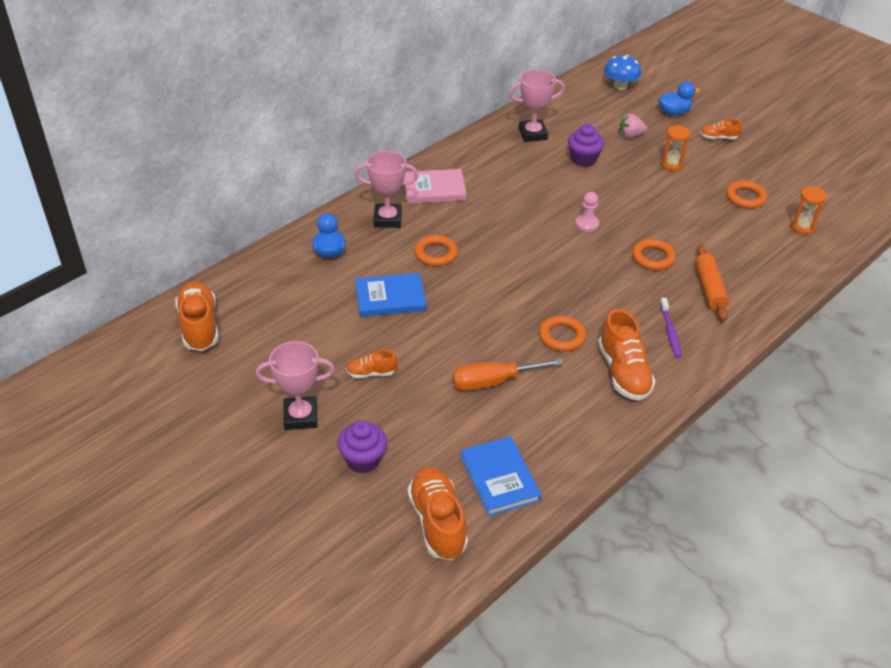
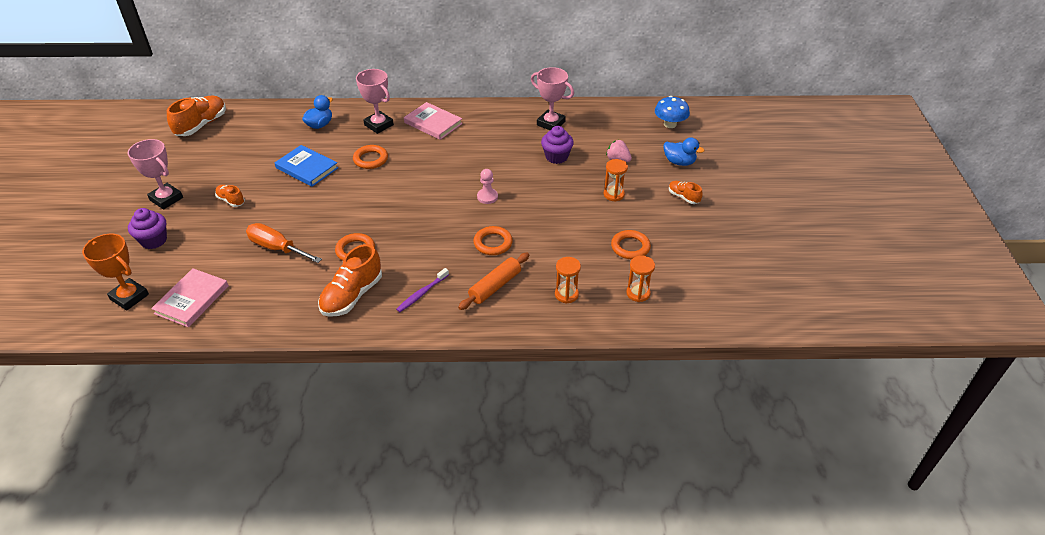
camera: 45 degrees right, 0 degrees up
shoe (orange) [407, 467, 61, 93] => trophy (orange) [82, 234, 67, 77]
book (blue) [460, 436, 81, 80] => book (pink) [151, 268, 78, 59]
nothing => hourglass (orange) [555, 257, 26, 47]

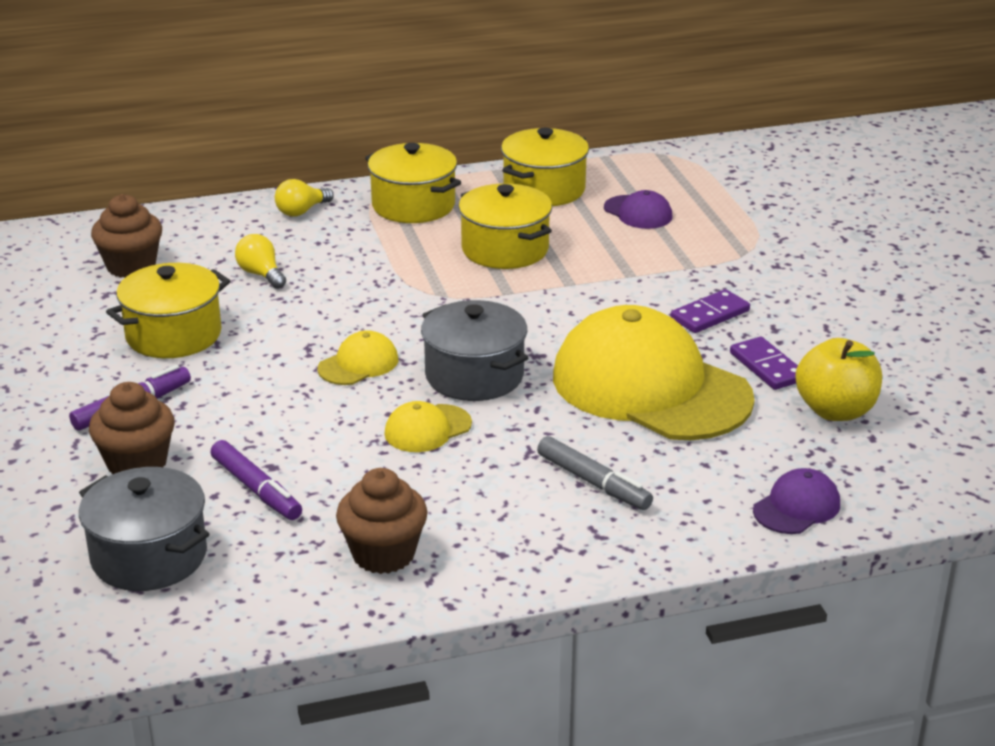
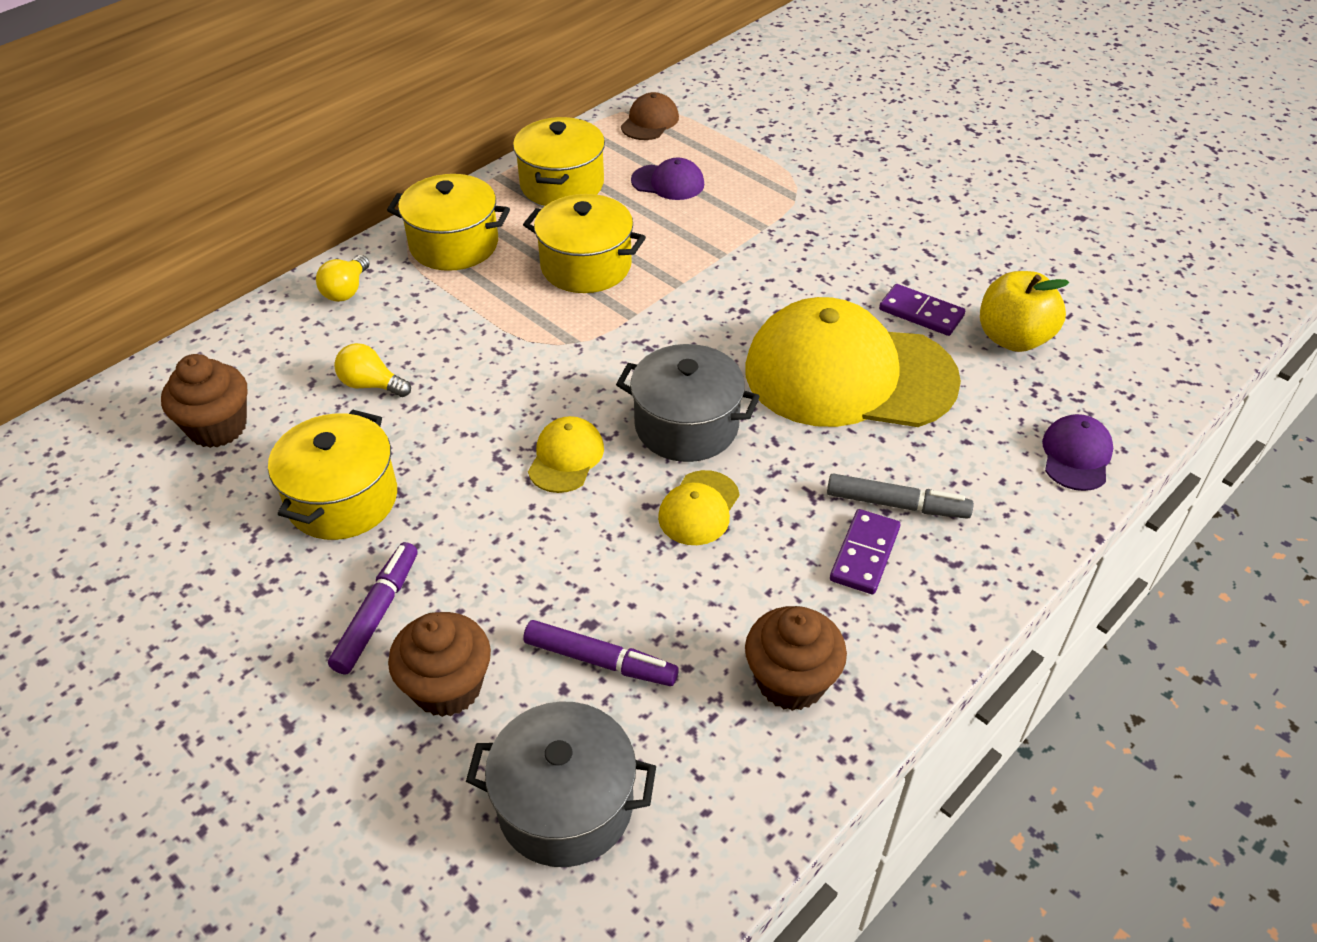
camera: 30 degrees left, 15 degrees up
domino (purple) [670, 289, 80, 44] => domino (purple) [830, 509, 70, 85], shifted
nothing => cap (brown) [621, 92, 58, 48]

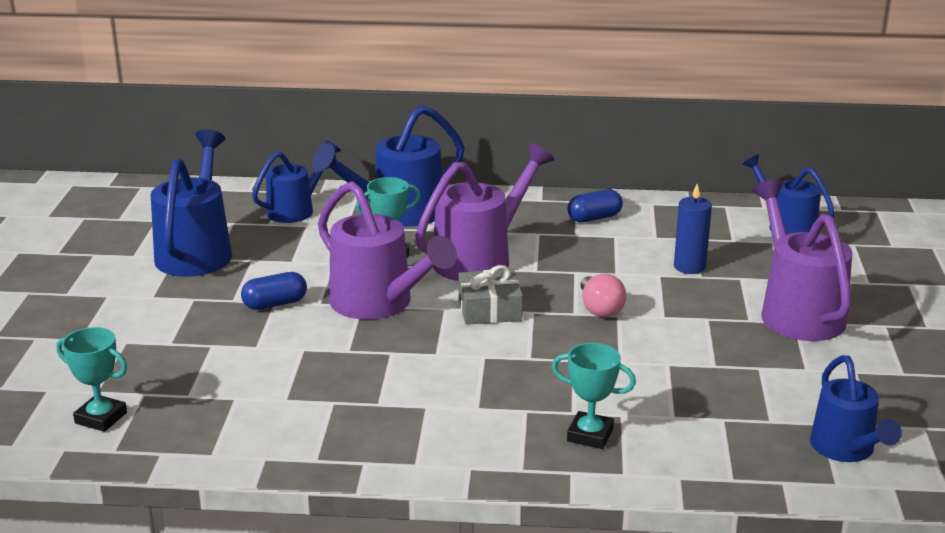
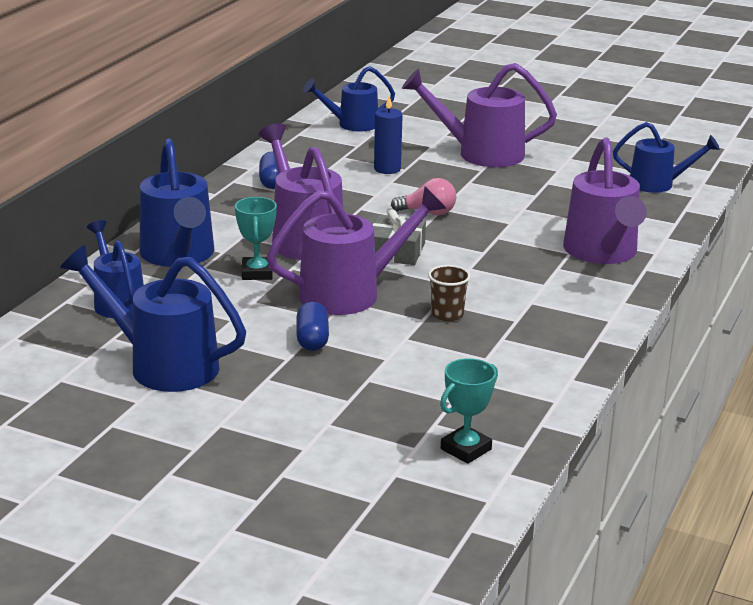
camera: 70 degrees left, 0 degrees up
trophy (turquoise) [552, 343, 84, 106] => watering can (purple) [563, 137, 84, 127]
nothing => cup (brown) [428, 265, 43, 56]

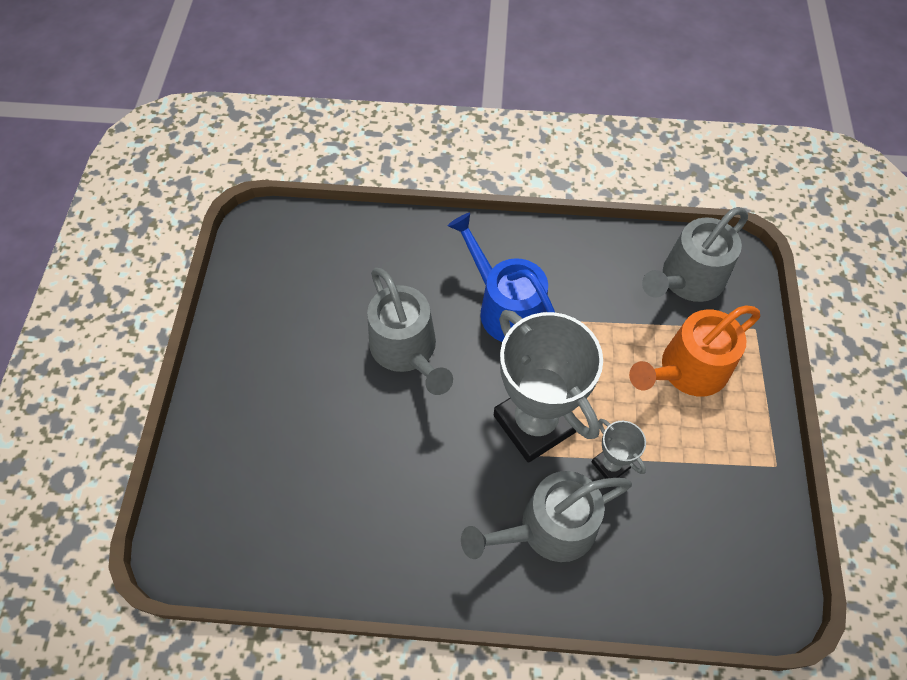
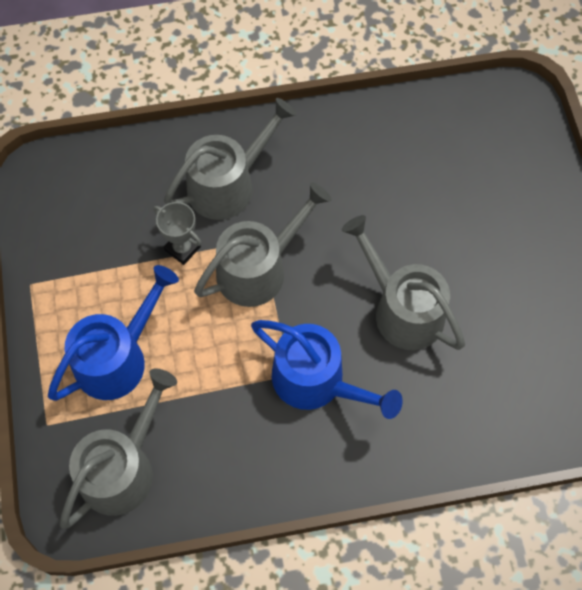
camera: 165 degrees right, 5 degrees up
trophy (grey) [494, 310, 109, 153] => watering can (grey) [194, 182, 138, 125]
watering can (orange) [629, 305, 131, 91] => watering can (blue) [48, 265, 131, 136]

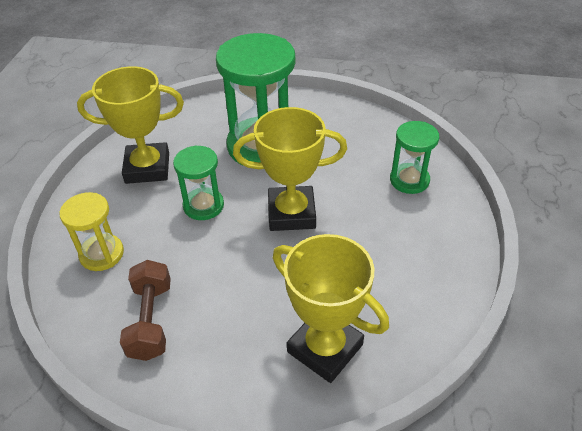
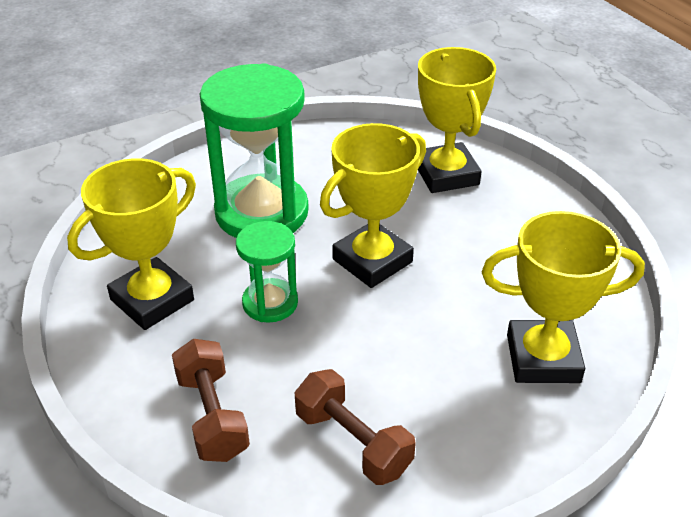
camera: 40 degrees left, 5 degrees down
hourglass (yellow) [59, 192, 65, 79] => dumbbell (brown) [172, 339, 78, 123]
hourglass (green) [390, 121, 49, 73] => trophy (yellow) [418, 47, 78, 146]

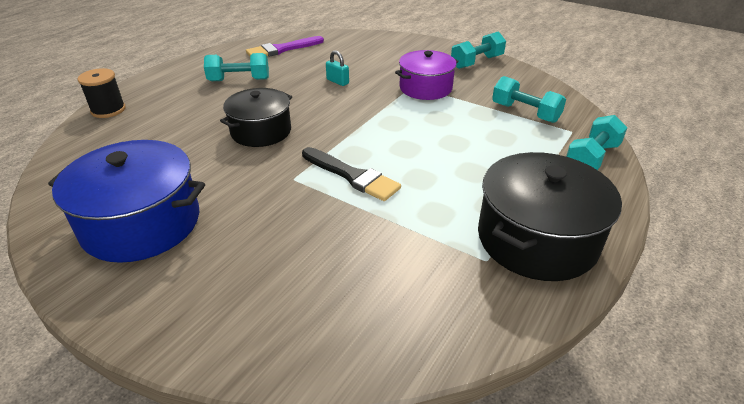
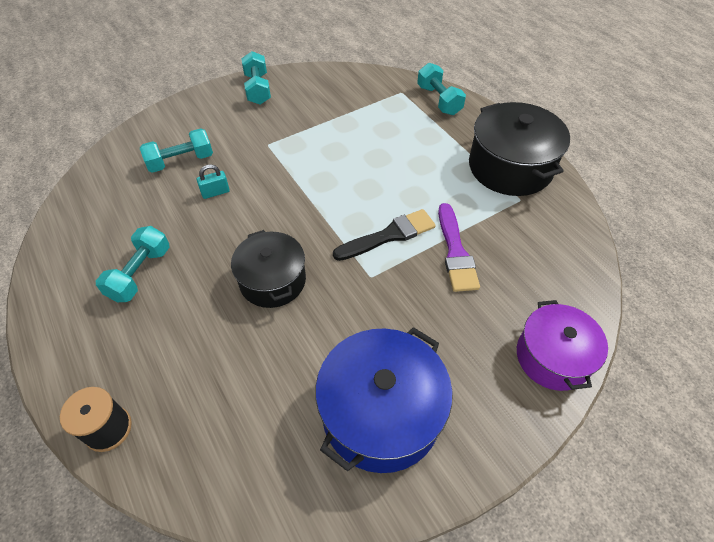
camera: 65 degrees left, 15 degrees up
brush (purple) [246, 36, 78, 21] => brush (purple) [438, 203, 42, 89], shifted
pot (purple) [395, 50, 64, 50] => pot (purple) [517, 300, 91, 91], shifted
dumbbell (turquoise) [492, 76, 74, 47] => dumbbell (turquoise) [140, 128, 73, 45], shifted

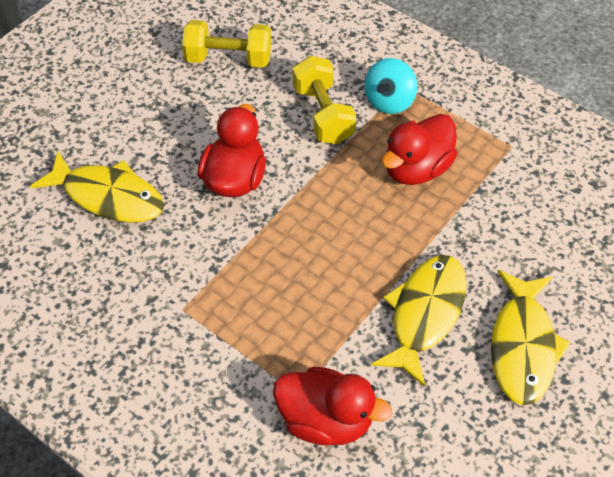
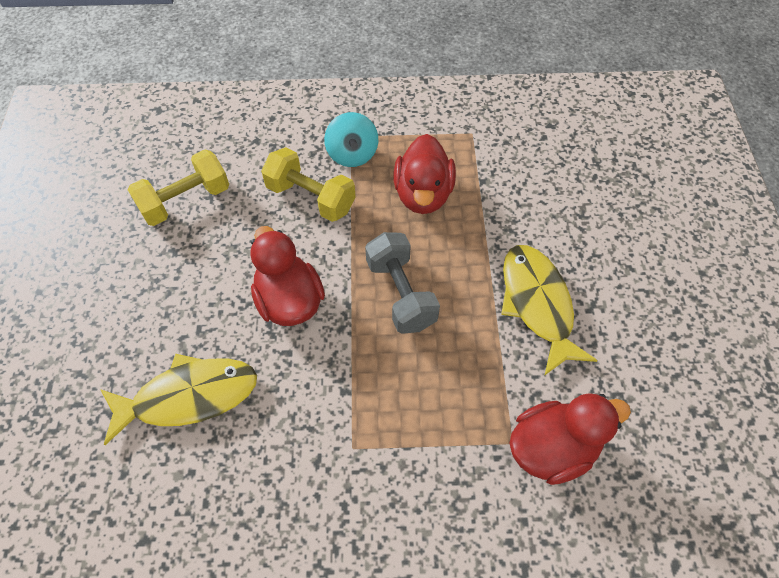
camera: 40 degrees left, 5 degrees up
fish (yellow) [491, 270, 80, 135] => nothing
nothing => dumbbell (grey) [365, 232, 75, 102]

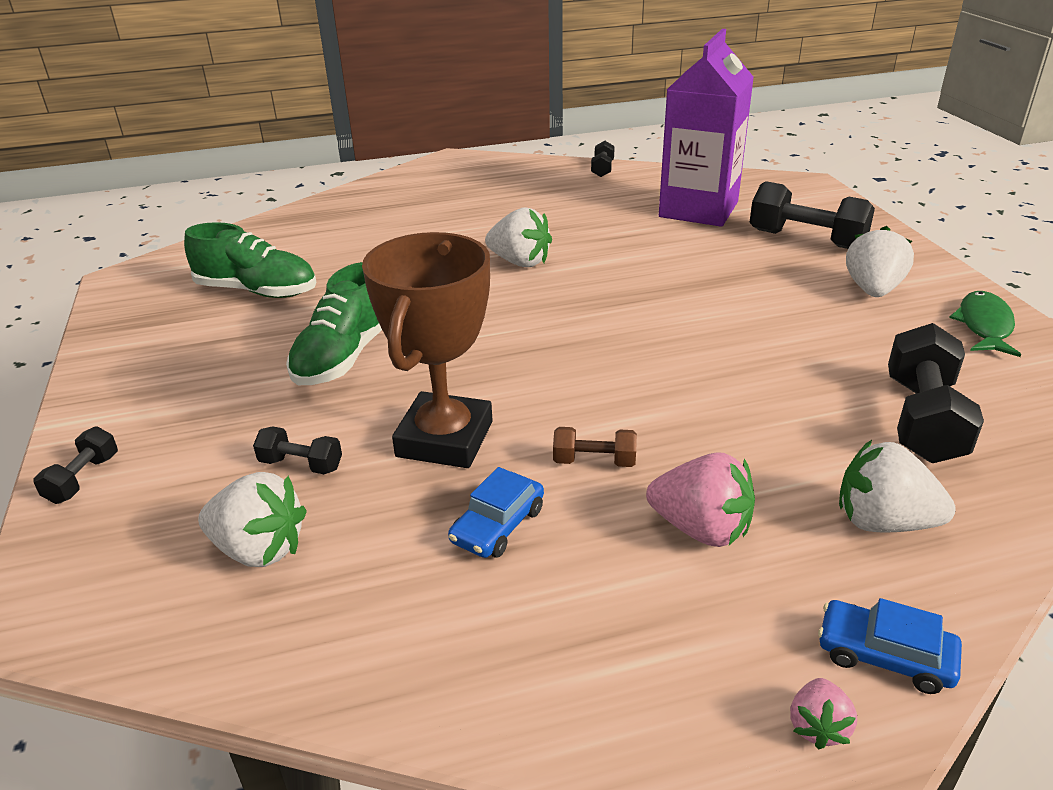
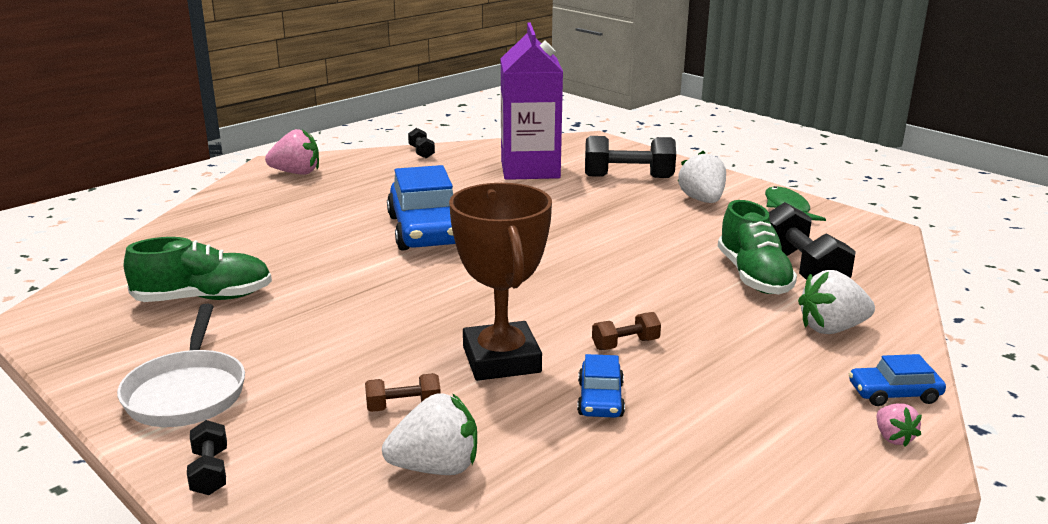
camera: 30 degrees left, 10 degrees down
dumbbell (black) [253, 426, 89, 48] => dumbbell (brown) [365, 373, 76, 39]
shoe (green) [286, 262, 96, 123] => shoe (green) [718, 200, 79, 95], shifted
strawberry (white) [485, 207, 67, 60] => car (blue) [387, 165, 69, 86]
strawberry (pink) [646, 452, 109, 95] => strawberry (pink) [265, 129, 54, 46], shifted
nothing => pan (white) [117, 304, 128, 123]

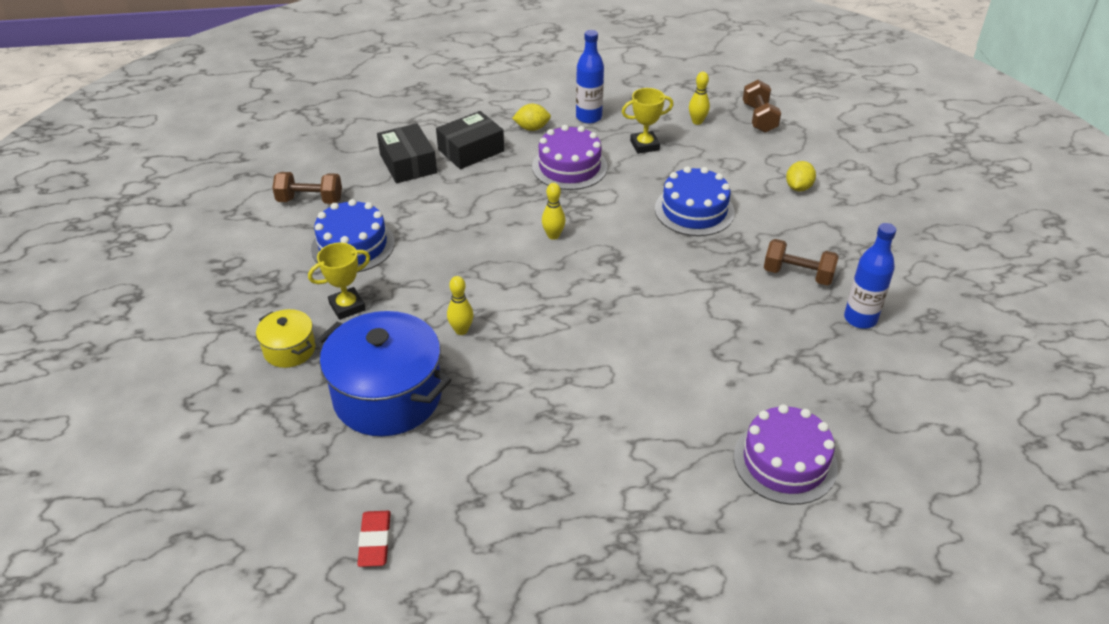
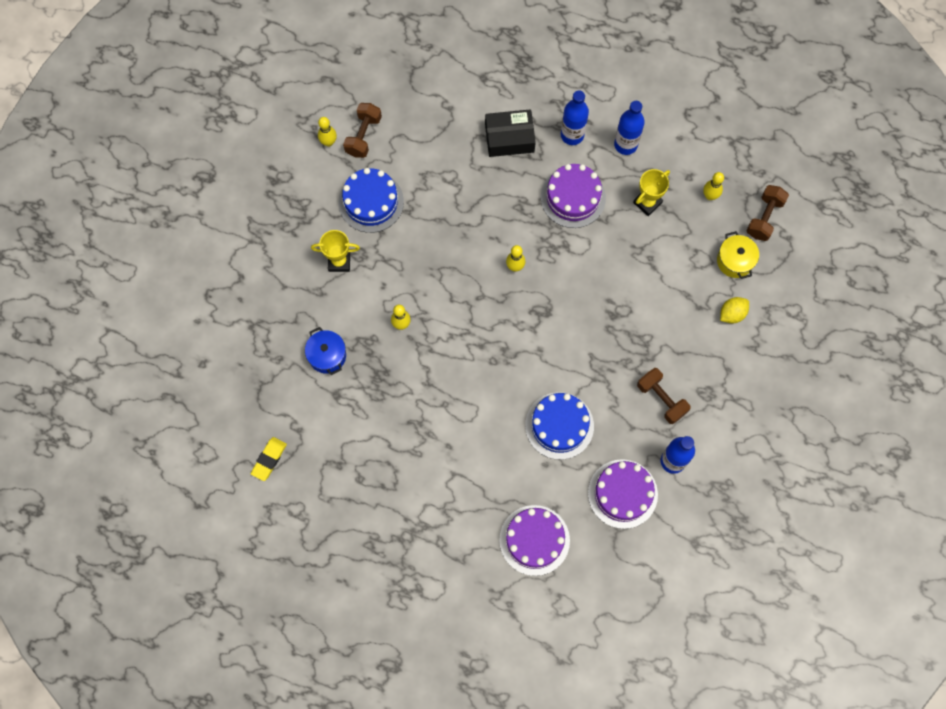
camera: 30 degrees right, 30 degrees up
pot (yellow) [256, 309, 60, 59] => pot (yellow) [717, 231, 42, 48], shifted
dumbbell (brown) [272, 172, 70, 32] => dumbbell (brown) [343, 103, 39, 55], 75 degrees clockwise
pot (blue) [315, 311, 136, 125] => pot (blue) [305, 327, 41, 48], x0.50
eraser (red) [357, 511, 34, 56] => eraser (yellow) [251, 437, 36, 44]
box (black) [377, 123, 60, 60] => nothing
lemon (yellow) [512, 104, 39, 27] => bottle (blue) [561, 90, 28, 55]
trophy (yellow) [622, 88, 51, 66] => trophy (yellow) [633, 169, 37, 47], 60 degrees counterclockwise
cake (blue) [655, 166, 80, 70] => cake (blue) [525, 392, 69, 68], shifted
nothing => bowling pin (yellow) [318, 117, 19, 30]
nothing => cake (purple) [588, 459, 70, 70]

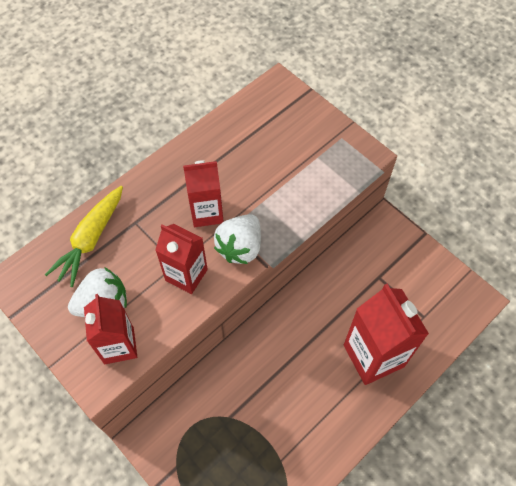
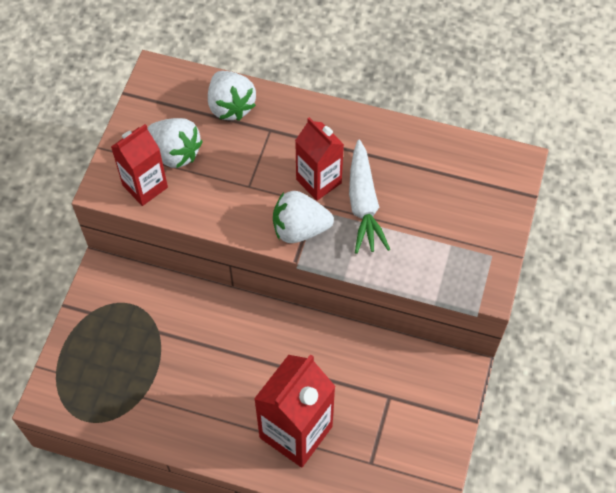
camera: 60 degrees right, 0 degrees up
carrot (yellow) [45, 186, 78, 101] => strawberry (white) [208, 71, 48, 50]
carton (red) [155, 224, 53, 70] => nothing
nothing => carrot (white) [349, 139, 41, 115]

